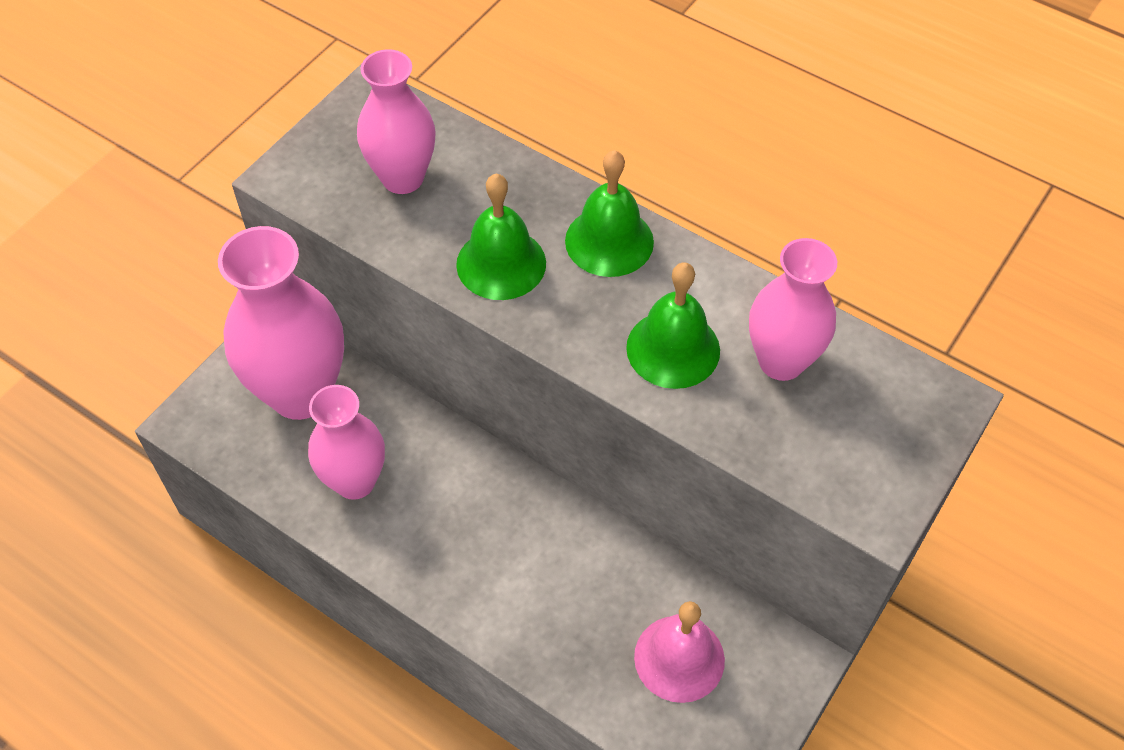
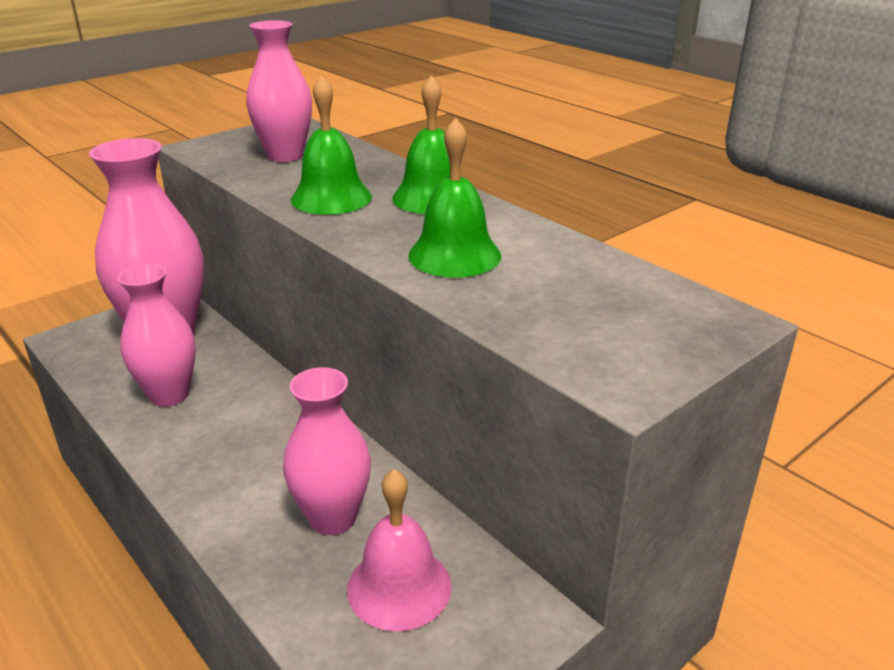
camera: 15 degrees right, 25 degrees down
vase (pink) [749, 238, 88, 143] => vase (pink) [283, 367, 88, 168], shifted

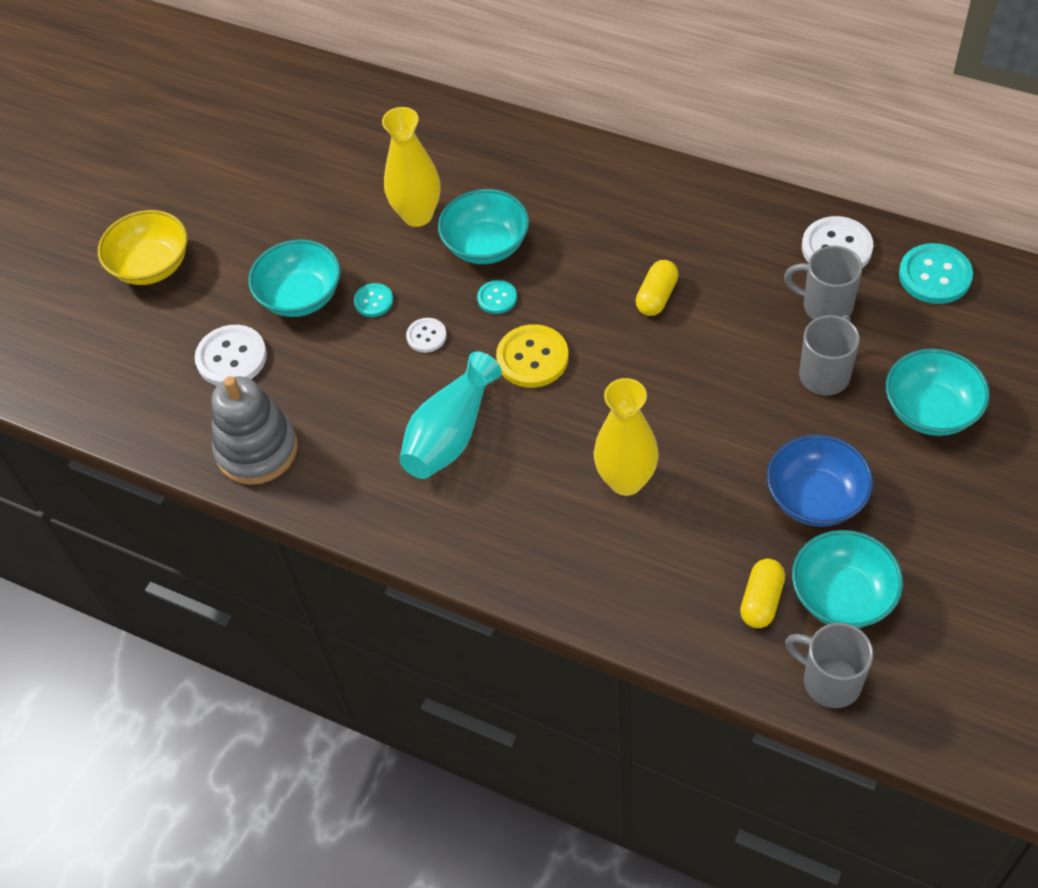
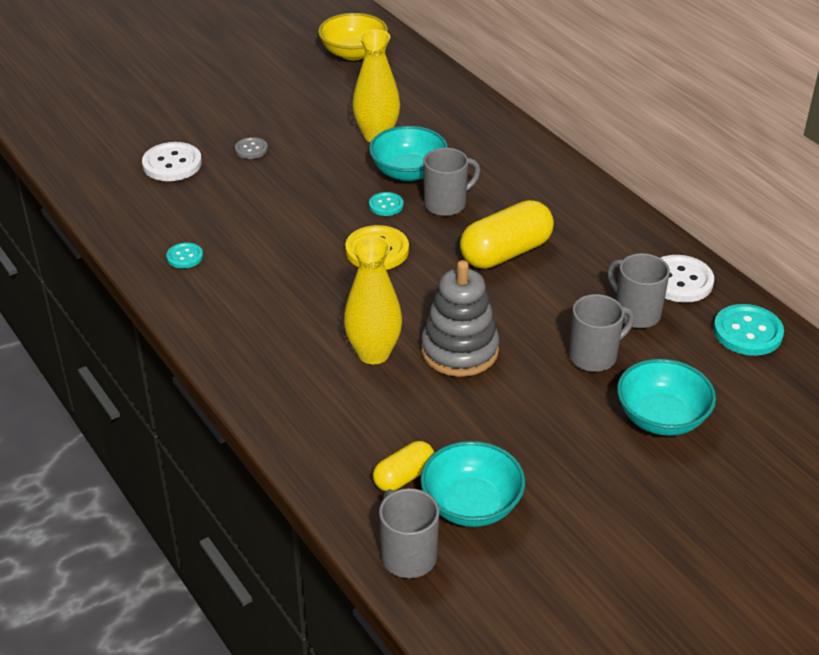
camera: 25 degrees right, 15 degrees down
bowl (yellow) [98, 210, 90, 75] => bowl (yellow) [318, 13, 70, 47], shifted
stacking toy (grey) [211, 376, 87, 109] => stacking toy (grey) [421, 260, 78, 117], shifted
bowl (turquoise) [248, 240, 93, 77] => button (grey) [235, 137, 33, 22]
button (turquoise) [354, 283, 39, 34] => button (turquoise) [166, 242, 37, 27], shifted
vase (turquoise) [399, 351, 103, 128] => nothing
button (white) [406, 318, 41, 35] => nothing
capsule (yellow) [636, 260, 43, 56] => capsule (yellow) [460, 200, 94, 69], x1.78
bowl (blue) [767, 434, 106, 93] => nothing
nothing => mug (grey) [423, 148, 57, 68]

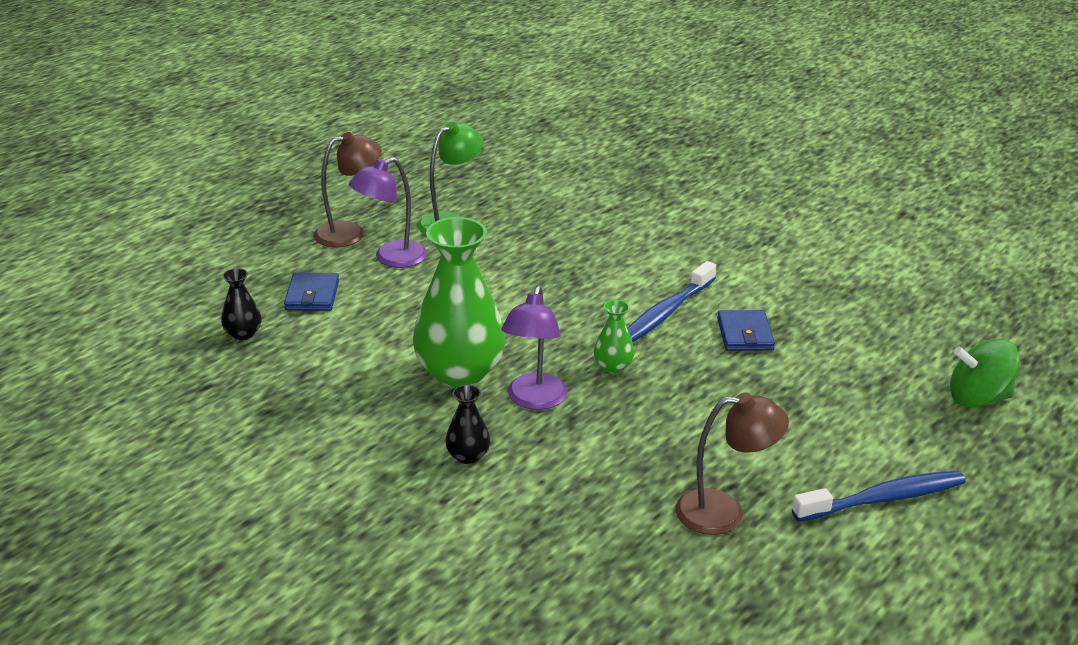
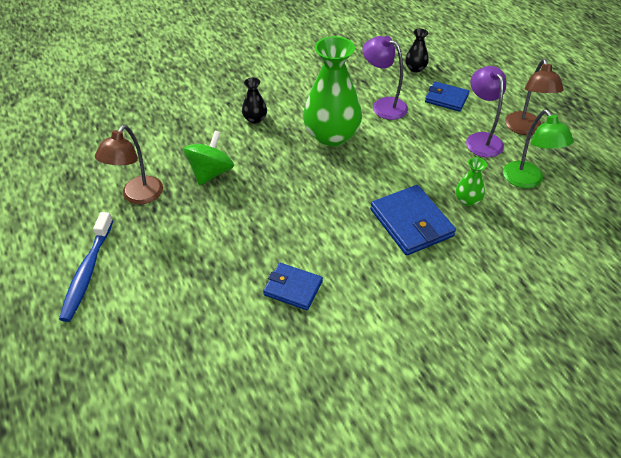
camera: 115 degrees right, 15 degrees up
lamp (purple) [501, 286, 66, 124] => lamp (purple) [362, 36, 46, 84], shifted
vase (green) [594, 300, 41, 73] => vase (green) [456, 157, 31, 49], shifted
toothbrush (blue) [627, 261, 89, 81] => nothing
spinning top (green) [950, 339, 70, 69] => spinning top (green) [183, 131, 51, 55], shifted
nothing => wallet (blue) [370, 185, 86, 70]

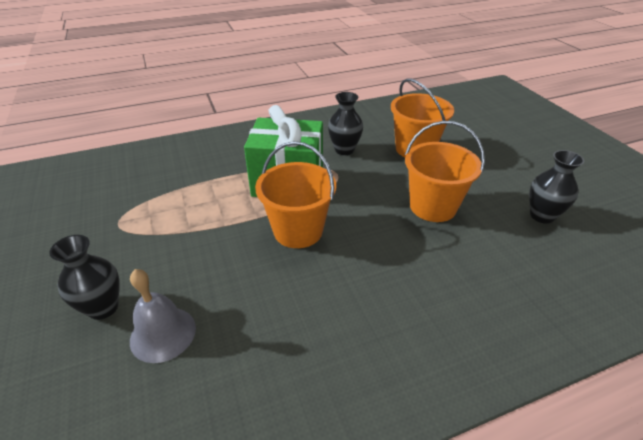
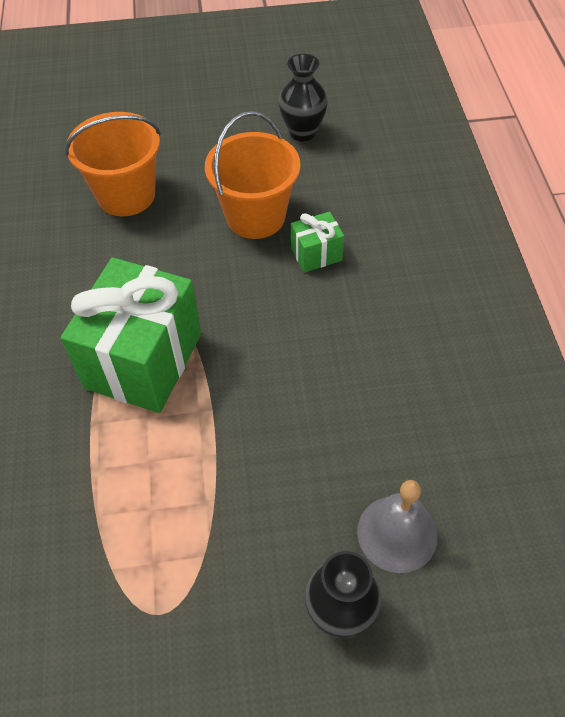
camera: 75 degrees left, 15 degrees up
bucket (orange) [255, 141, 81, 107] => nothing
vase (black) [328, 92, 35, 63] => nothing
nothing => gift (green) [291, 211, 53, 62]

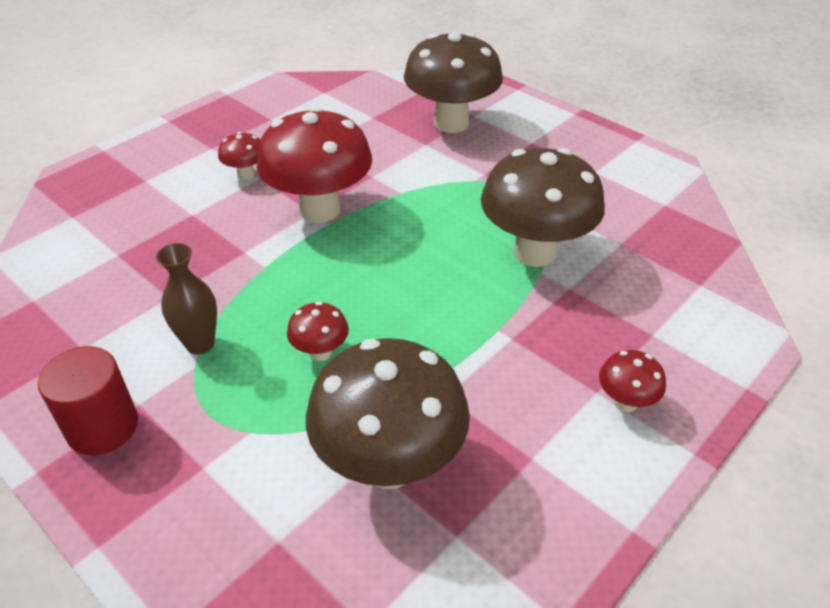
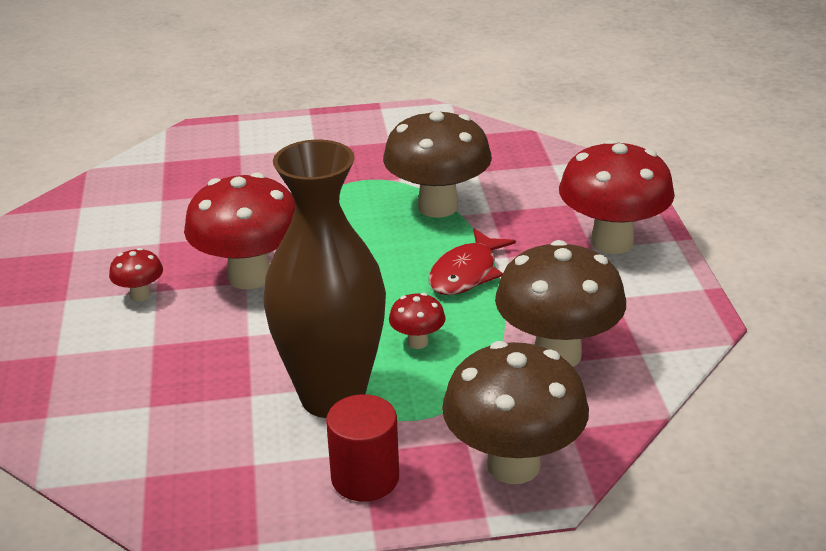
camera: 50 degrees left, 10 degrees down
vase (brown) [156, 243, 61, 112] => vase (brown) [263, 140, 123, 278], x2.30
mushroom (brown) [404, 32, 99, 101] => mushroom (brown) [442, 341, 147, 143], shifted
mushroom (red) [599, 350, 67, 62] => mushroom (red) [559, 139, 116, 115], x2.22
nothing => fish (red) [429, 229, 87, 66]

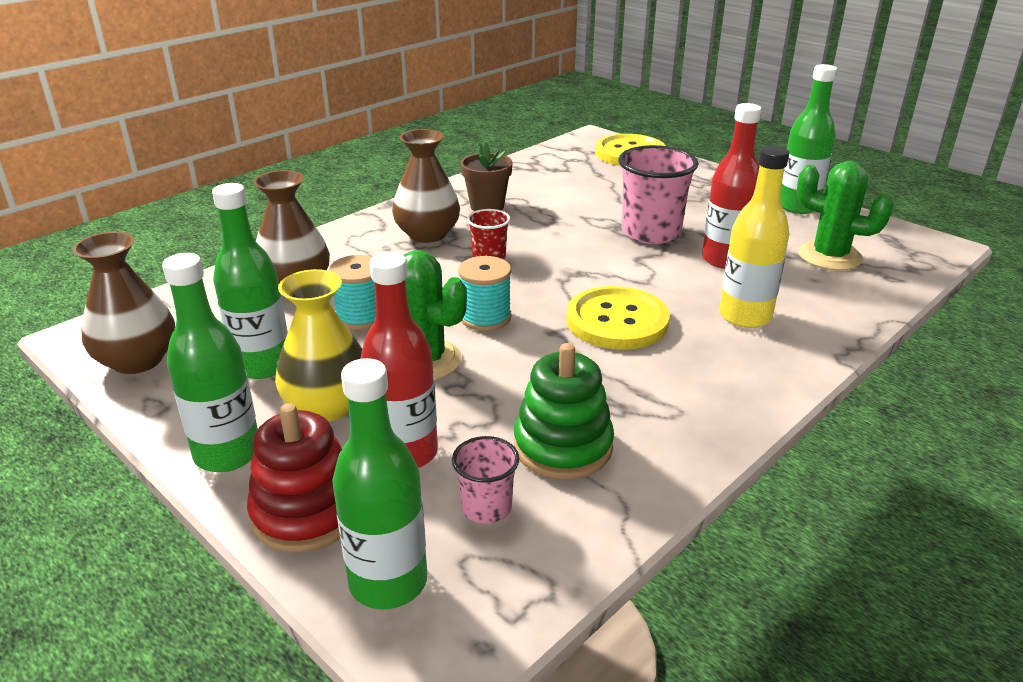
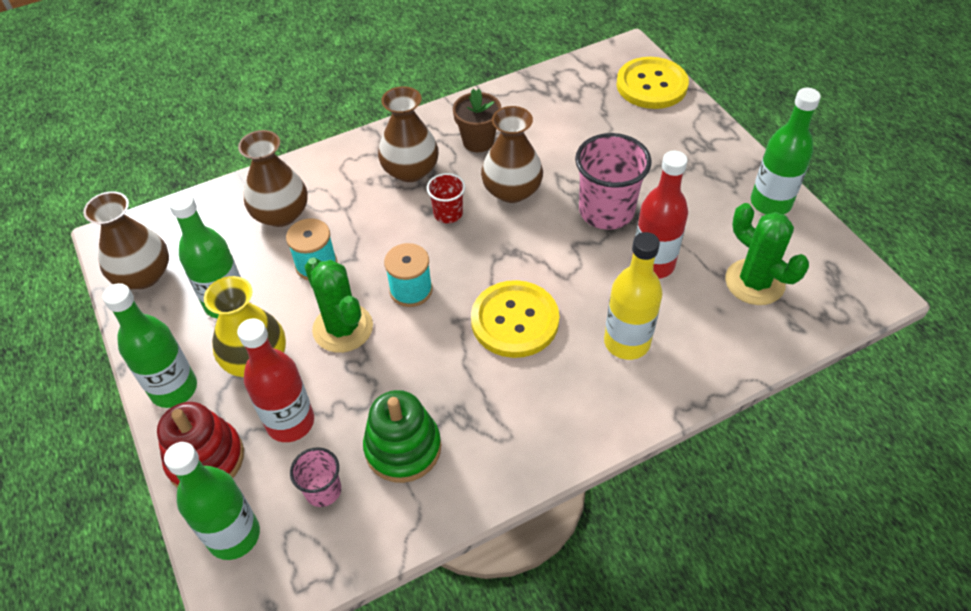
camera: 20 degrees right, 20 degrees up
nothing => vase (brown) [481, 106, 62, 97]

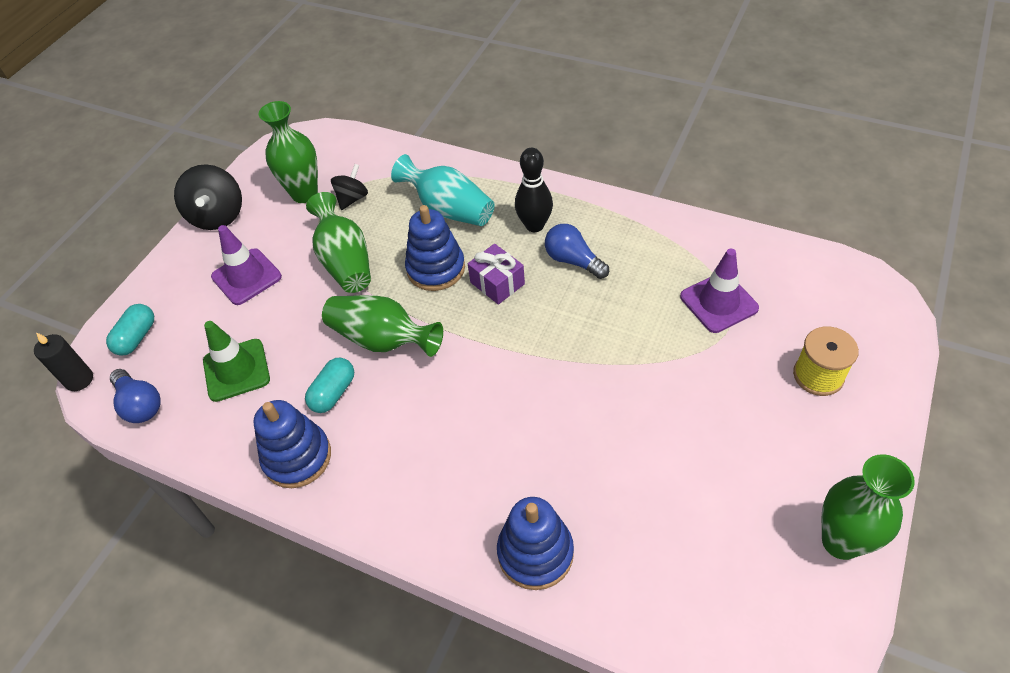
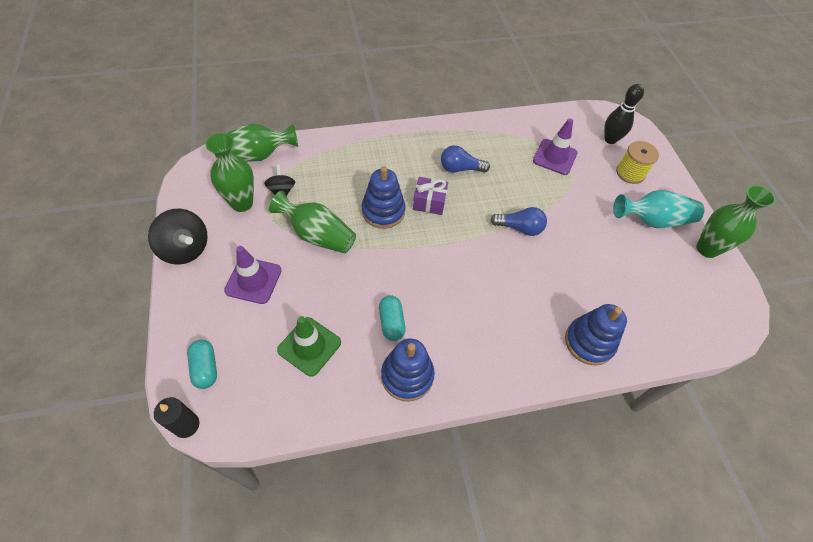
camera: 45 degrees left, 5 degrees up
light bulb (blue) [110, 369, 51, 54] => light bulb (blue) [490, 207, 57, 29], shifted
vase (green) [322, 295, 121, 62] => vase (green) [215, 124, 83, 38], shifted
vase (turquoise) [391, 154, 104, 72] => vase (turquoise) [613, 190, 91, 38], shifted
bowling pin (black) [515, 148, 38, 84] => bowling pin (black) [604, 84, 40, 60], shifted

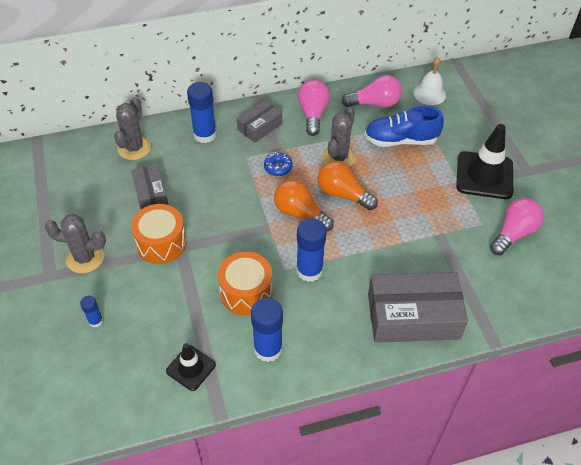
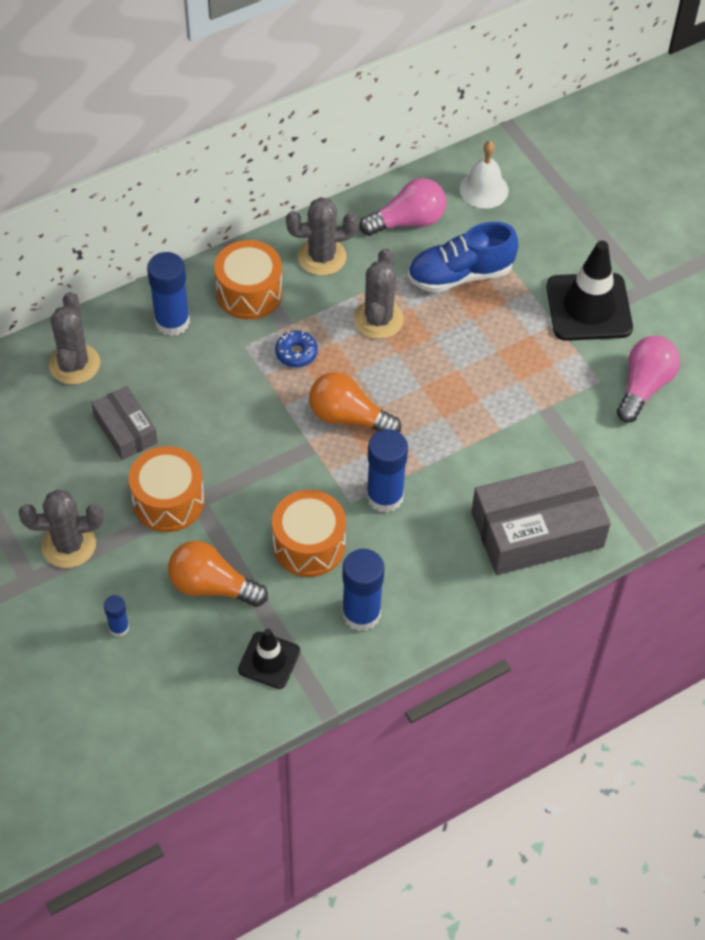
camera: 15 degrees left, 5 degrees up
box (grey) [237, 100, 45, 43] => drum (orange) [214, 240, 69, 80]
light bulb (pink) [298, 80, 32, 56] => cactus (grey) [286, 197, 73, 79]
light bulb (orange) [318, 161, 60, 49] => light bulb (orange) [168, 541, 100, 66], shifted

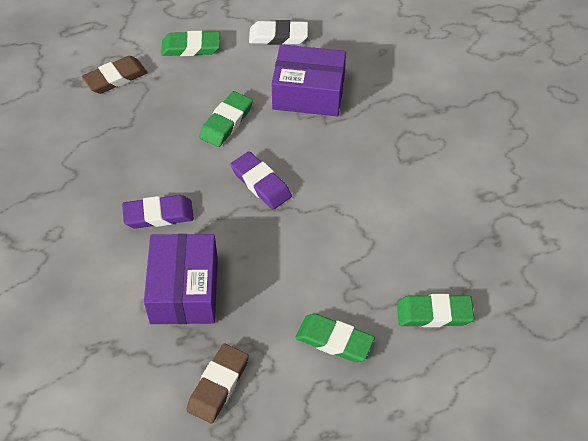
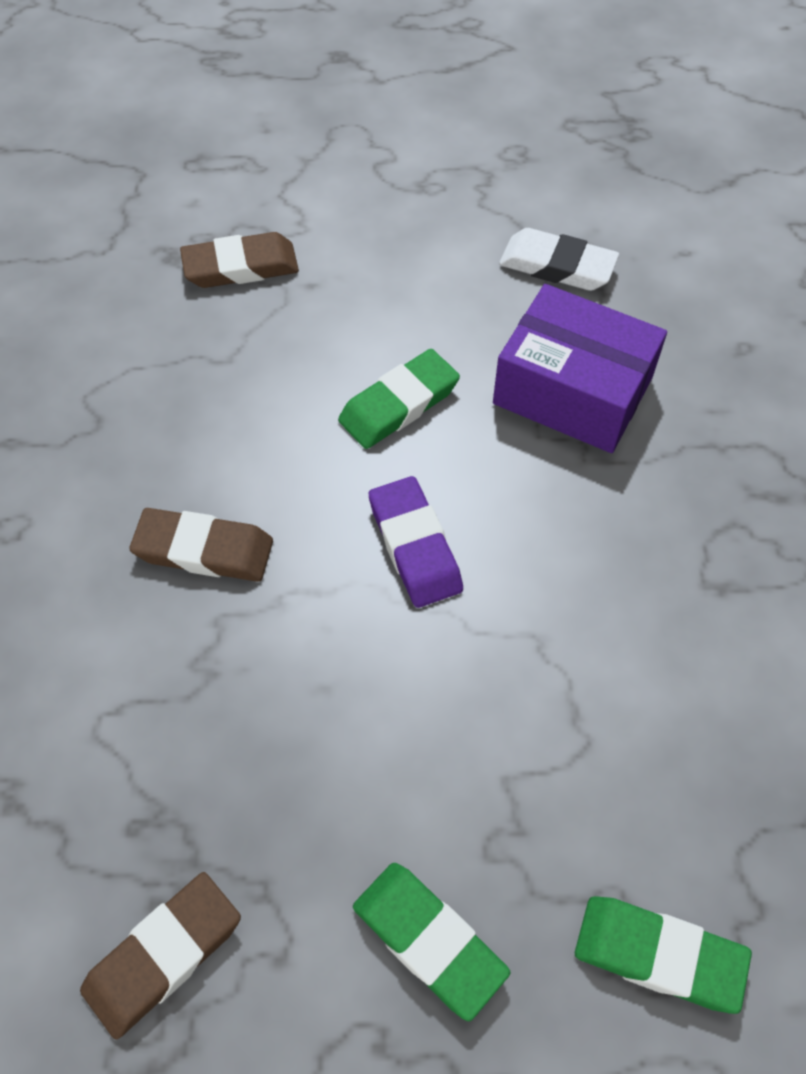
camera: 20 degrees right, 5 degrees up
eraser (purple) [122, 195, 72, 34] => eraser (brown) [129, 508, 144, 74]
box (purple) [144, 234, 74, 90] => nothing
eraser (green) [161, 31, 59, 25] => nothing

